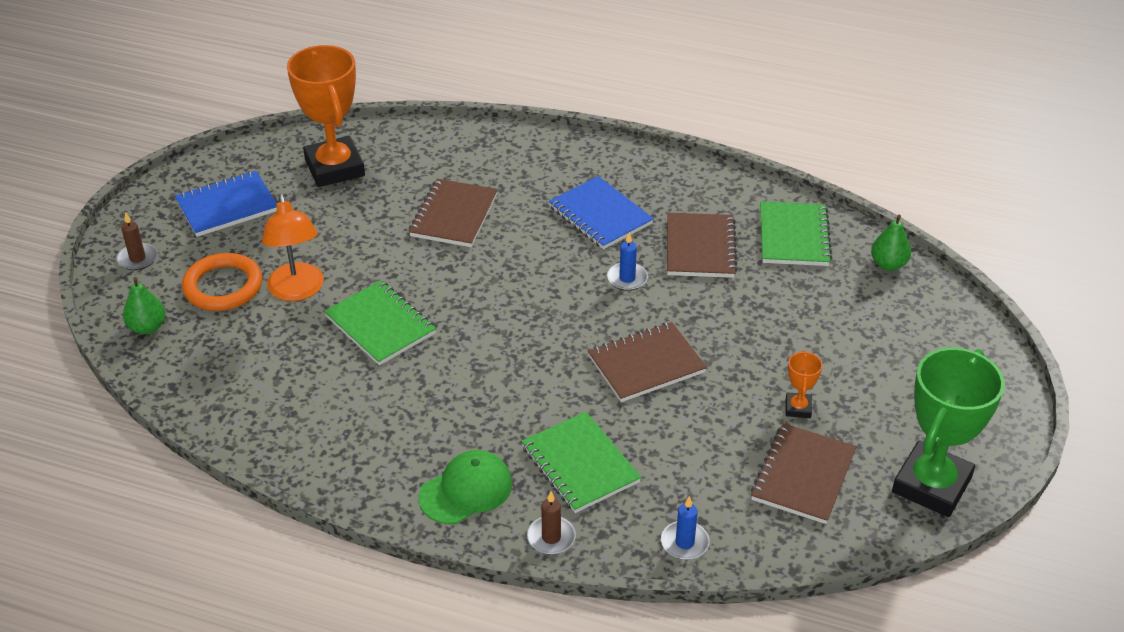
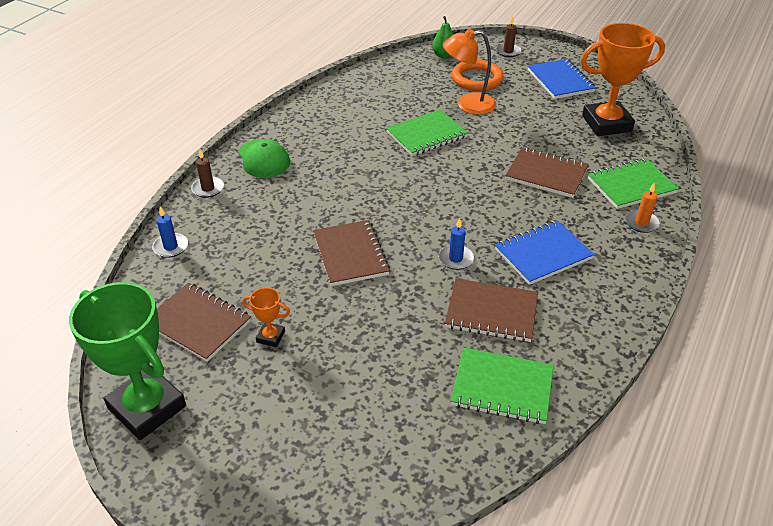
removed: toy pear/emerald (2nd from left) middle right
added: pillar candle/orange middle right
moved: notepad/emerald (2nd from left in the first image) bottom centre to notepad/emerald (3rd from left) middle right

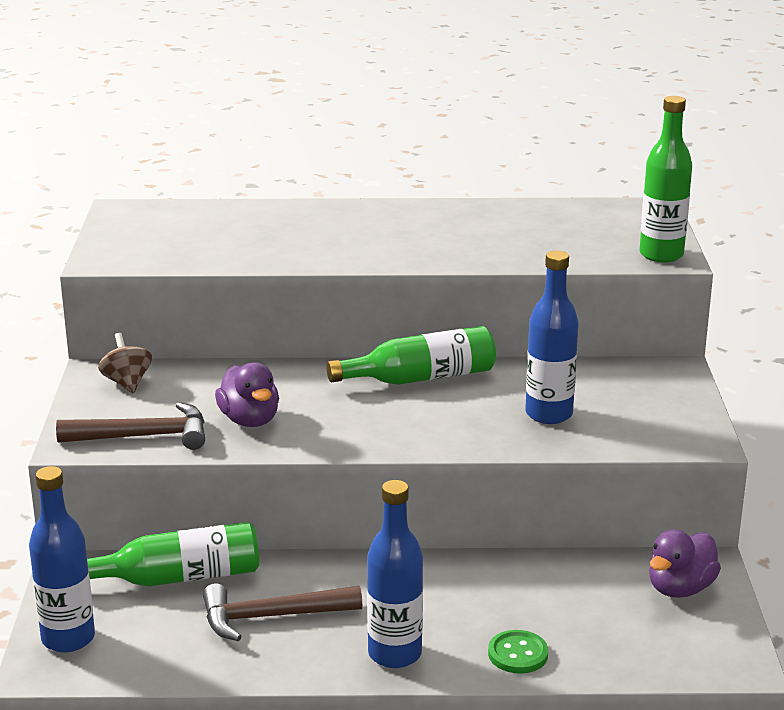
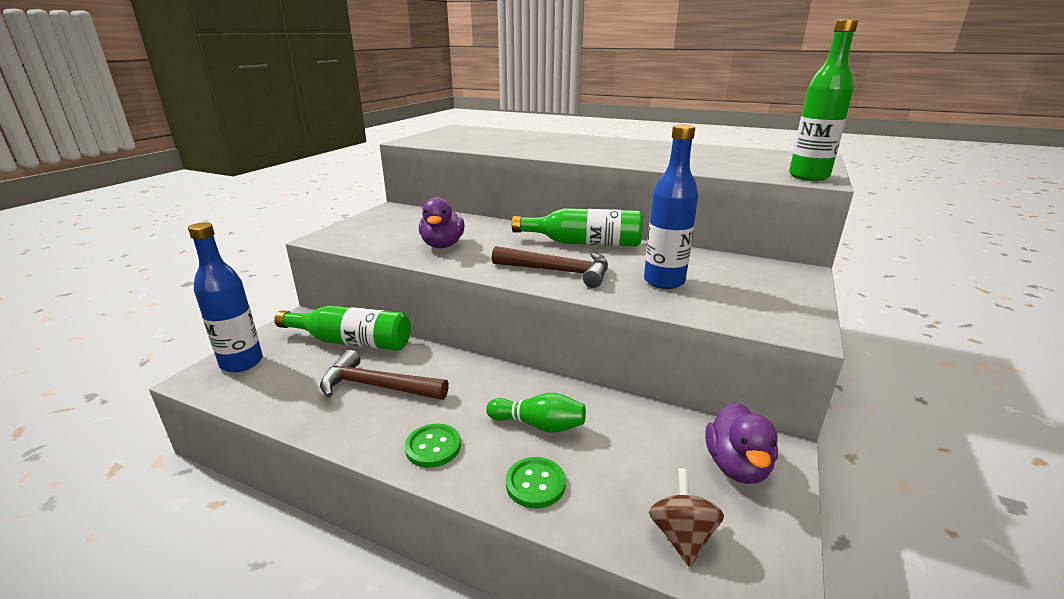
added: skittle/emerald bottom centre
moved: claw hammer/russet (1st from left in the first image) middle left to claw hammer/russet (2nd from left) centre; toy top/russet middle left to bottom centre
replaced: drink bottle/cobalt (2nd from left) bottom centre to shirt button/emerald (1st from left) bottom centre
turned: rubber duck/royal purple (2nd from left) bottom right = bottom right 60 degrees counterclockwise

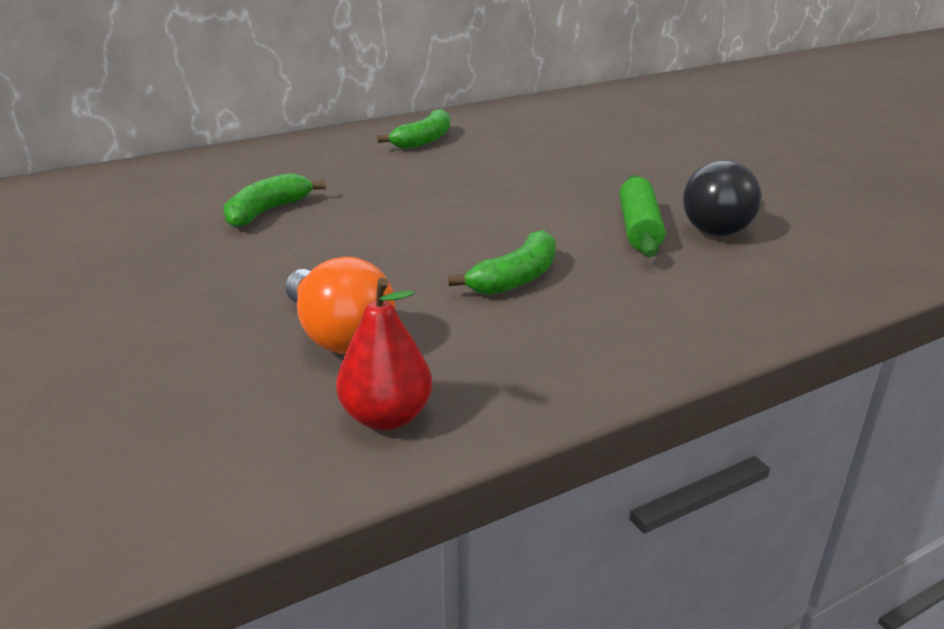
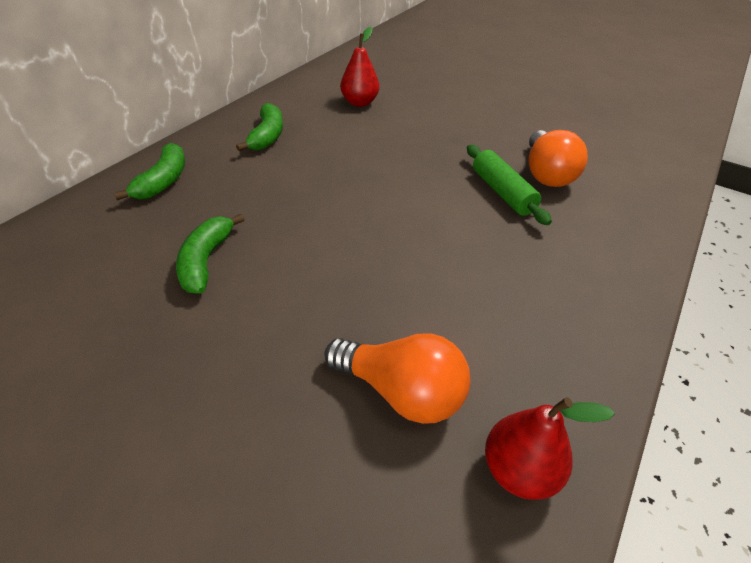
added: toy pear/scarlet (1st from left) top centre
moved: banana/emerald (3rd from left in the first image) centre to banana/emerald (1st from left) top left
recoloured: lightbulb/ebony top right to lightbulb/orange (2nd from left) top right

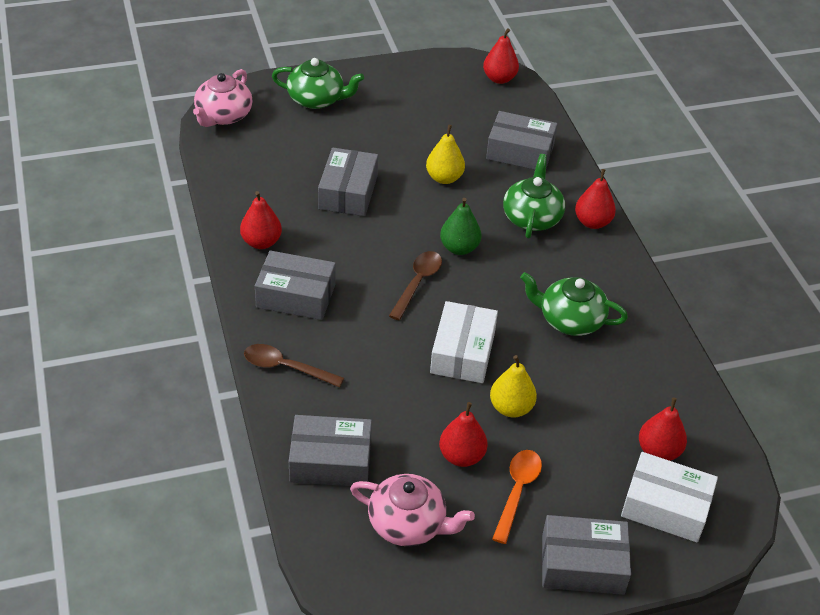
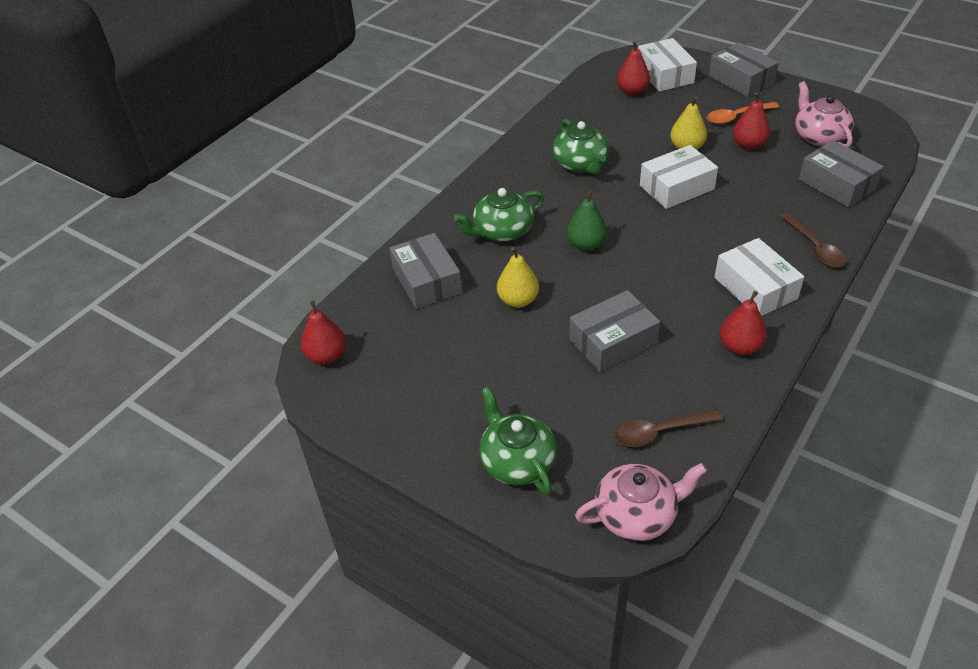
removed: toy pear/scarlet (4th from left) top right
moved: tablespoon/russet (2nd from left in the first image) centre to tablespoon/russet (1st from left) middle right
recoloured: package/grey (1st from left) centre to package/white (3rd from left) middle right

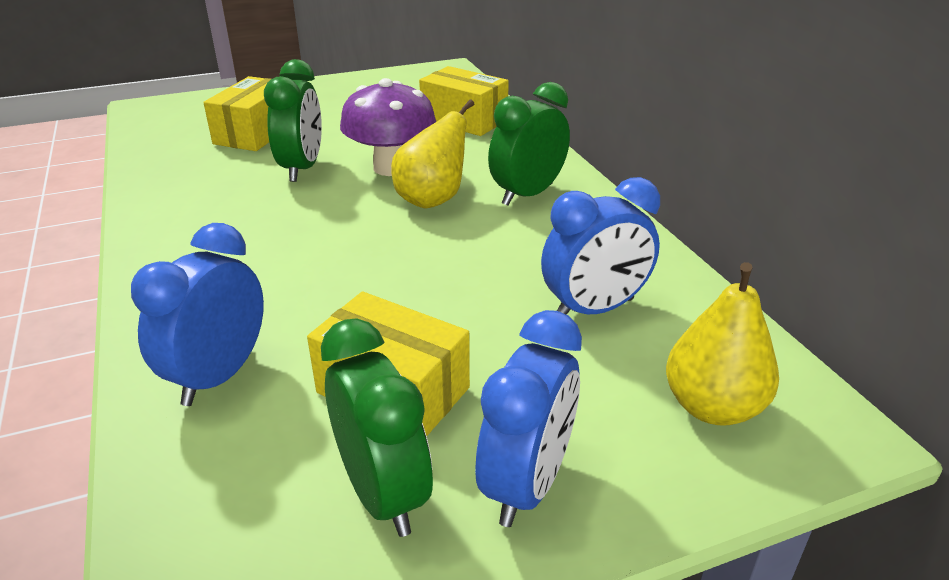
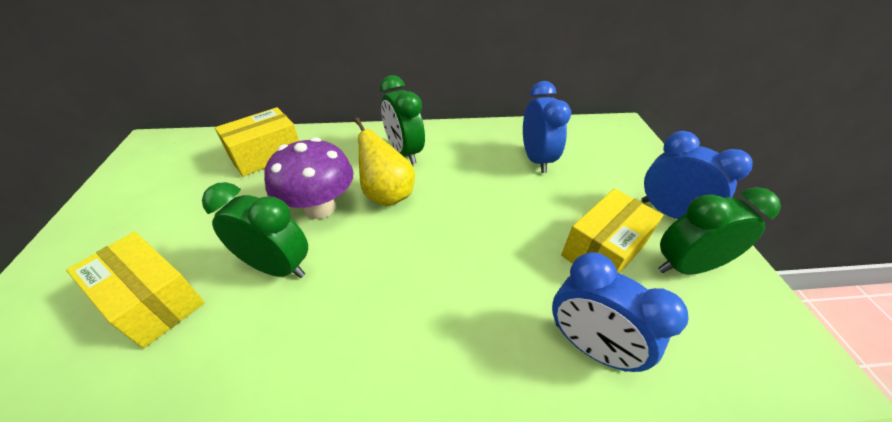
removed: toy pear/bright yellow (2nd from left) middle right

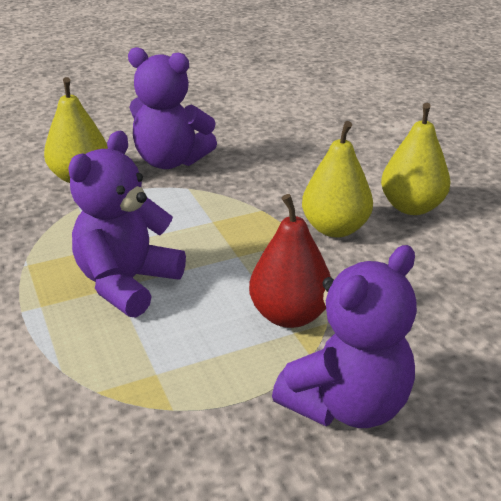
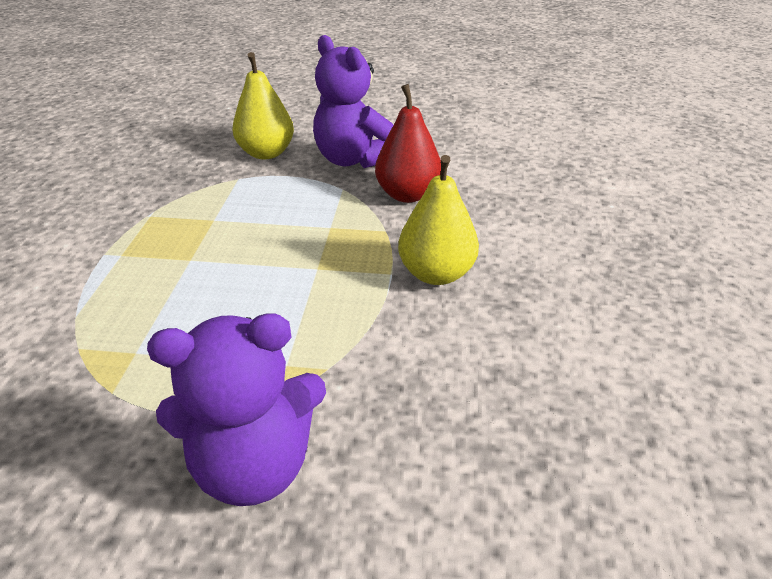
removed: teddy/royal purple (1st from left) middle left; toy pear/bright yellow (3rd from left) top right
moved: toy pear/scarlet centre to top centre

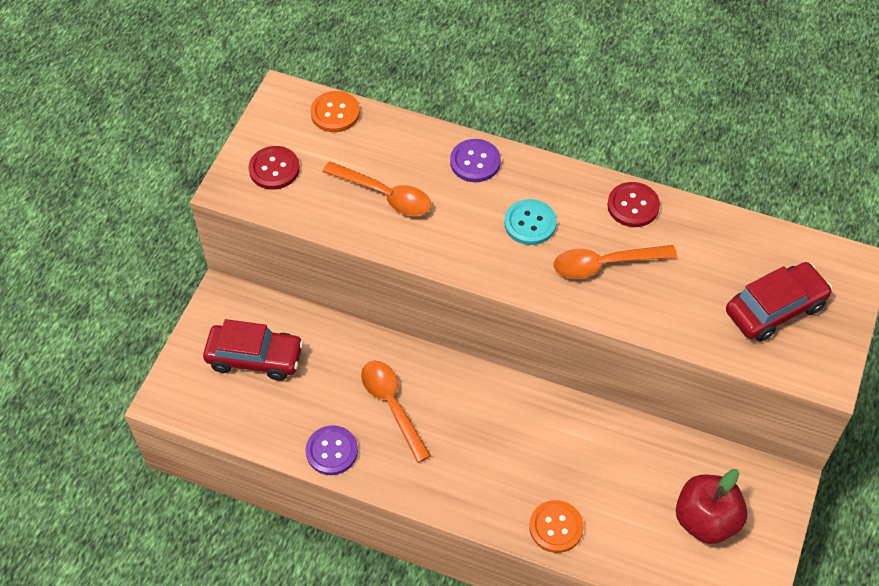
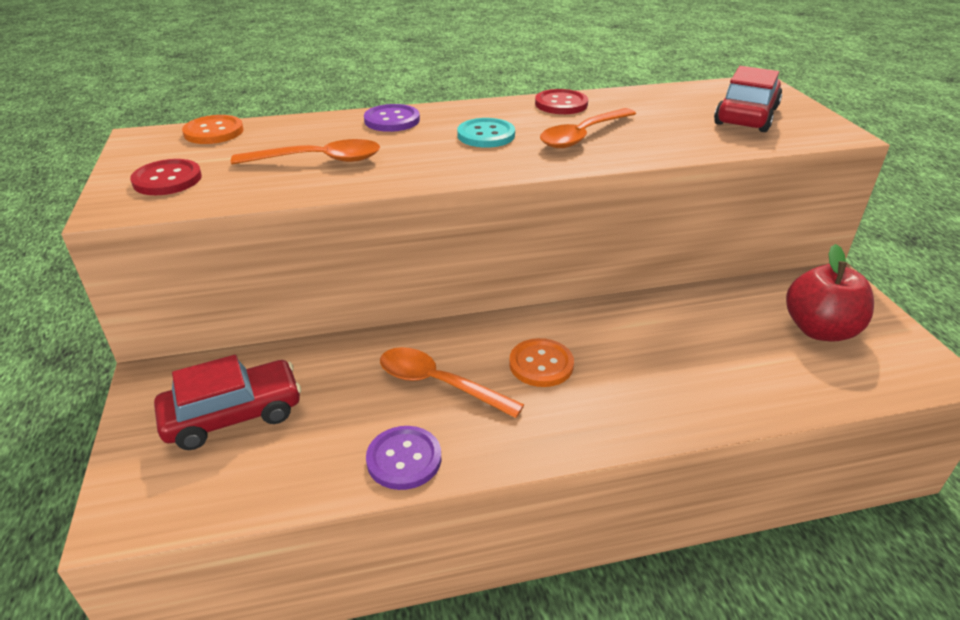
moved: shirt button/orange (2nd from left) bottom centre to centre

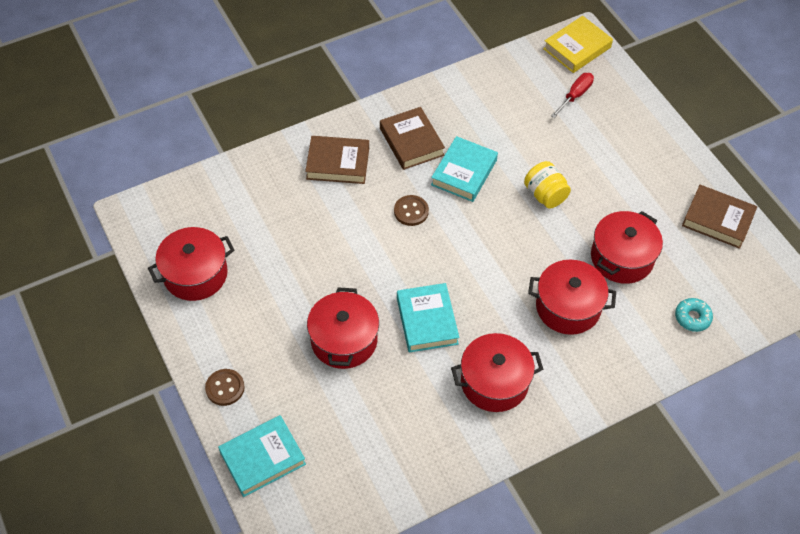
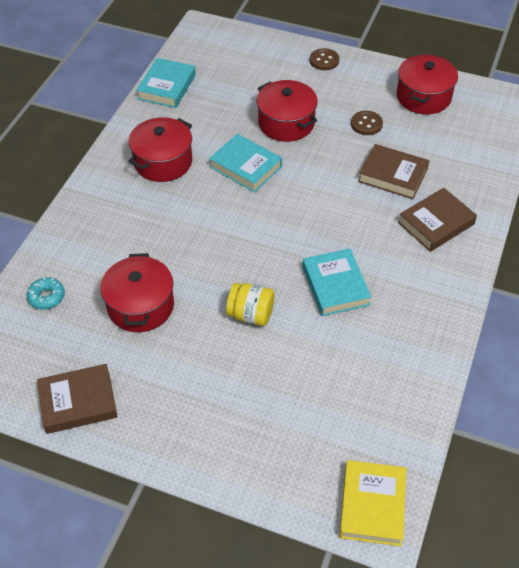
removed: cooking pot/scarlet (4th from left) middle right; flat screwdriver/scarlet top right
moved: hardcover/turquoise (1st from left) bottom left to top left; hardcover/russet (2nd from left) top centre to top right; shirt button/russet (2nd from left) centre to top right

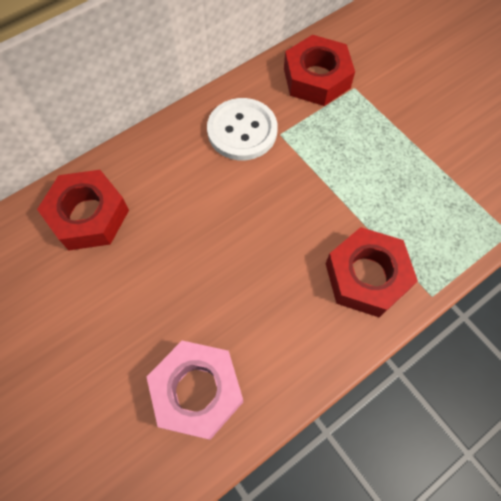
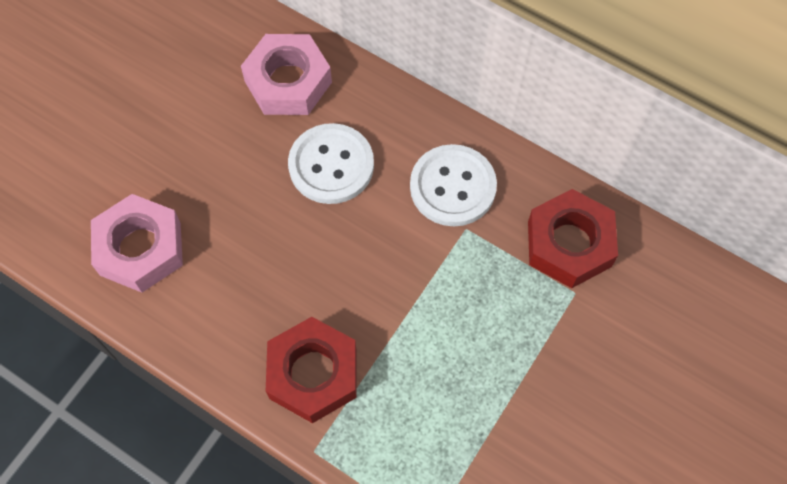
added: shirt button/white (1st from left) centre
recoloured: nut/scarlet (1st from left) middle left to nut/rose-pink (2nd from left) top centre

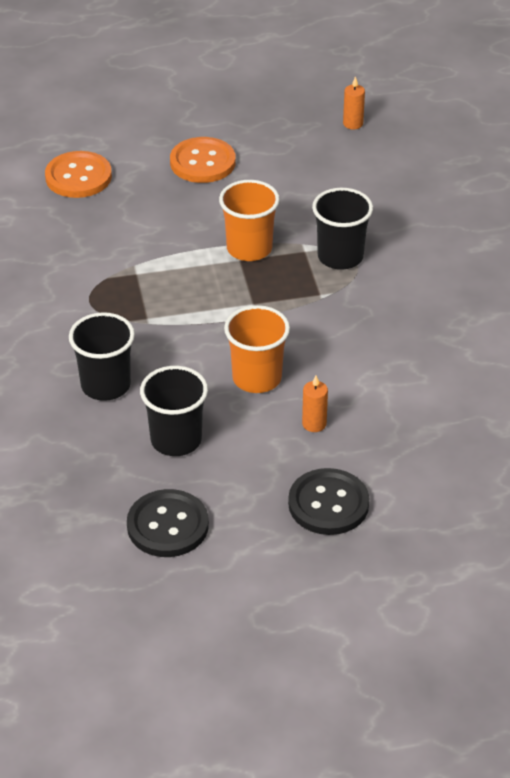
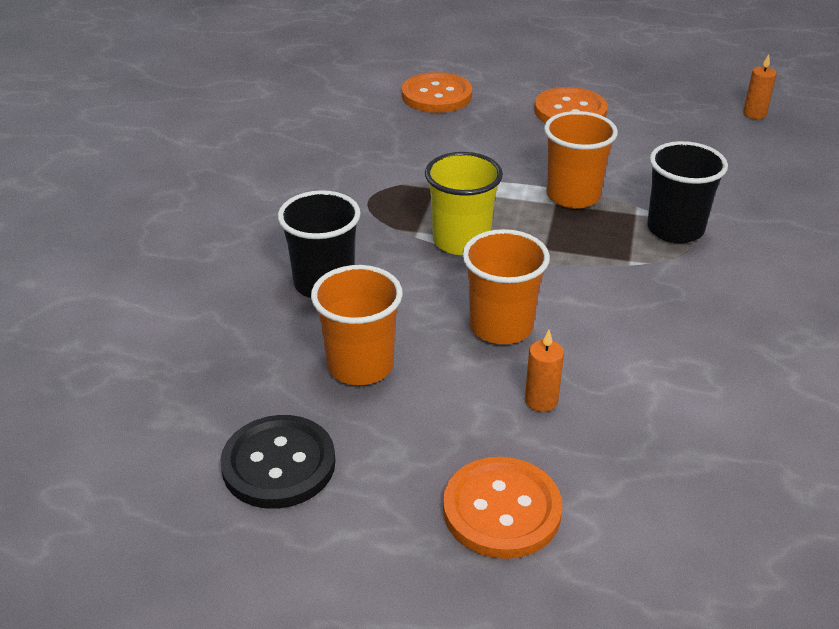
added: tumbler/bright yellow top centre
recoloured: tumbler/ebony (2nd from left) centre to tumbler/orange (1st from left) centre; shirt button/ebony (2nd from left) centre to shirt button/orange (2nd from left) bottom centre

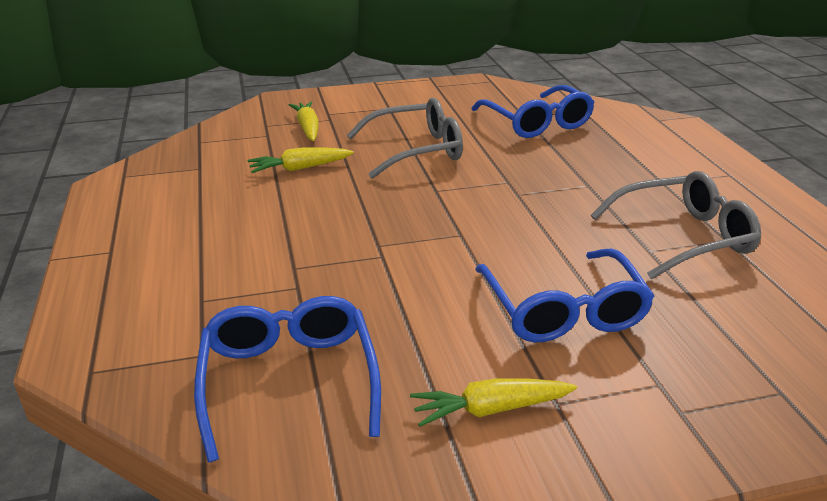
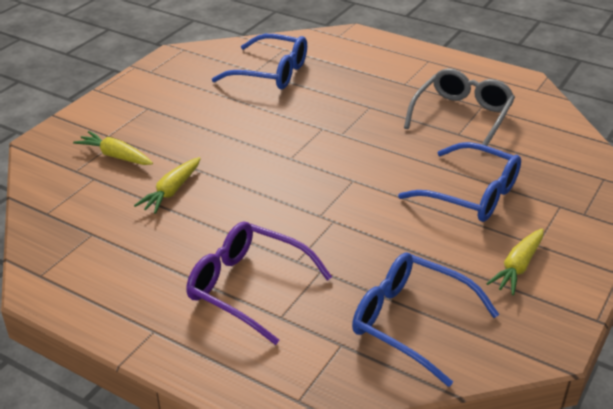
removed: eyeglasses/grey (1st from left) top centre
added: eyeglasses/royal purple bottom centre

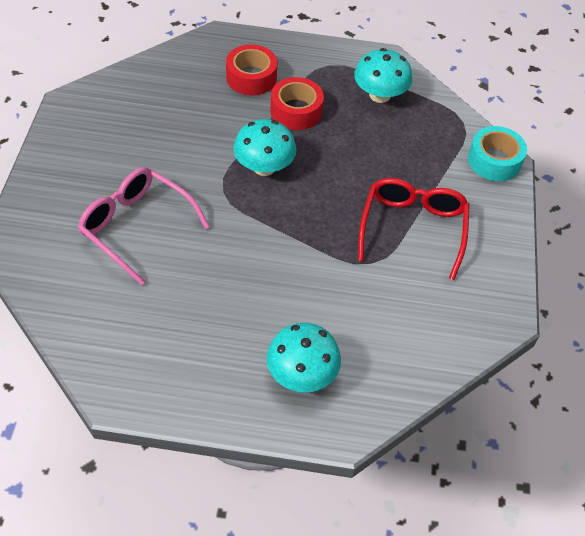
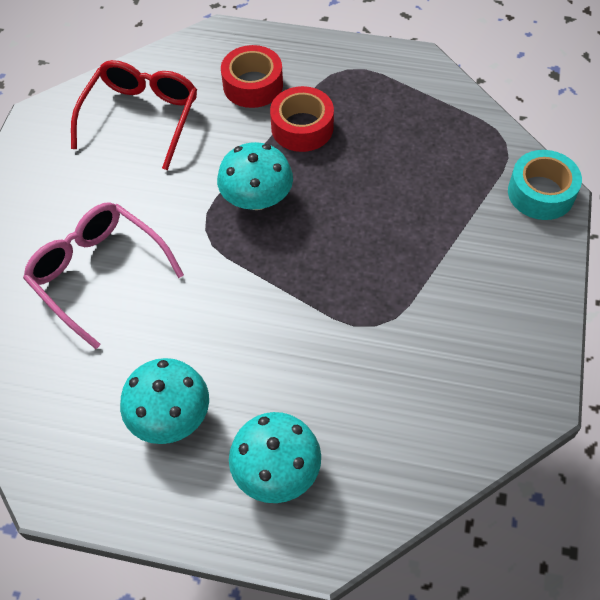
moved: mushroom/turquoise (3rd from left in the first image) top centre to mushroom/turquoise (1st from left) bottom left; eyeglasses/scarlet middle right to top left

